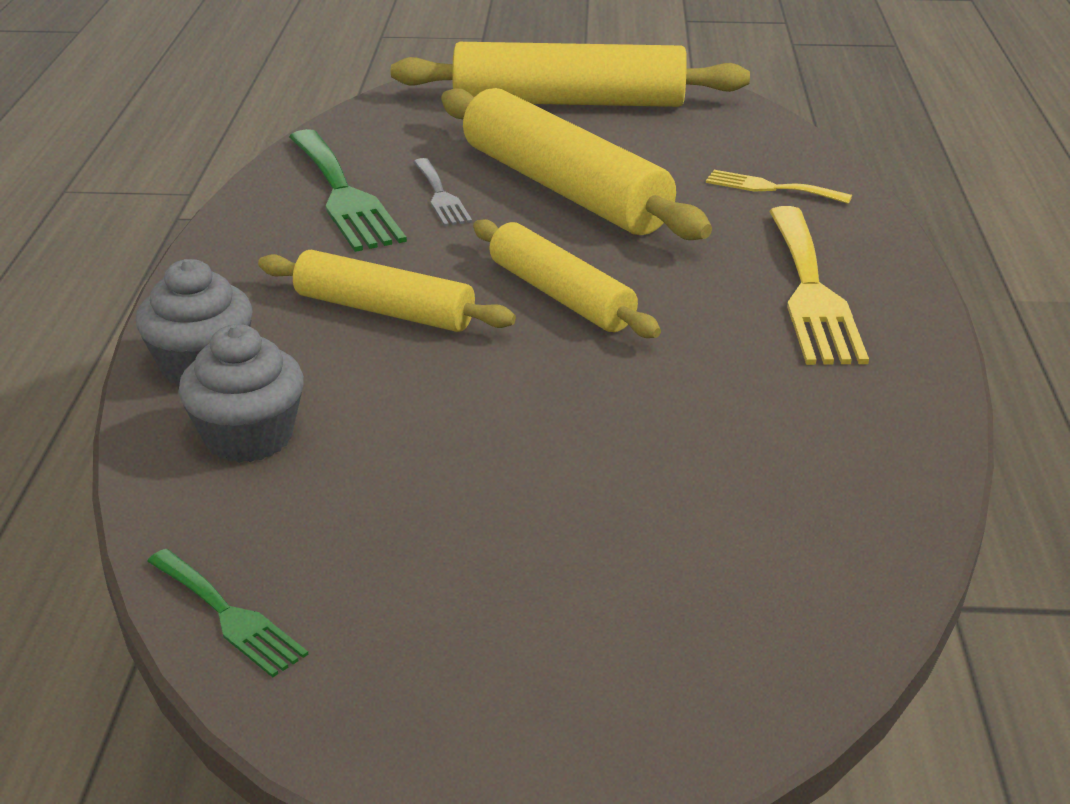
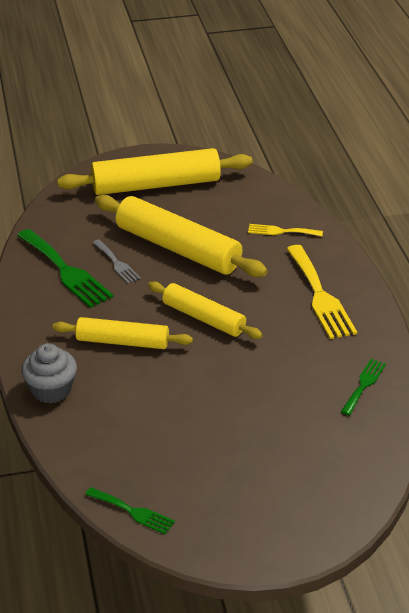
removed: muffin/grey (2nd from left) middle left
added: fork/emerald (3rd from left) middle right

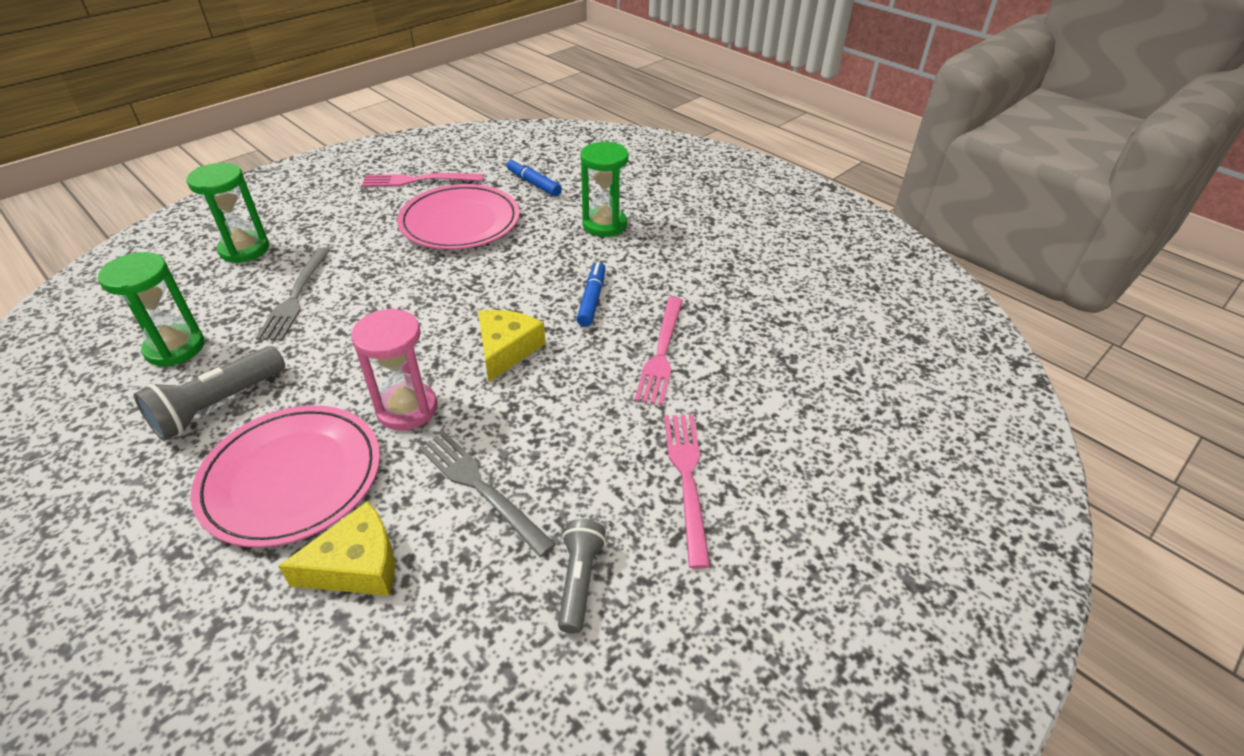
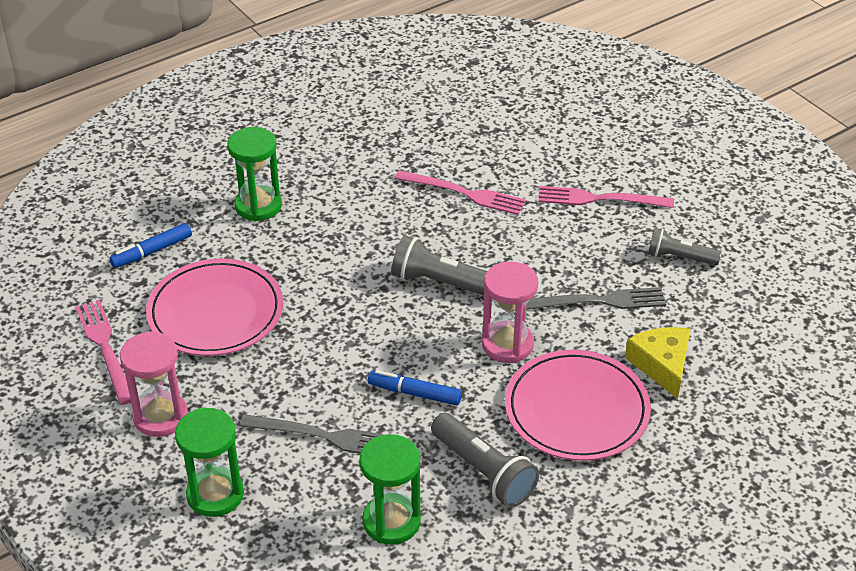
added: hourglass/rose-pink (1st from left) bottom left
moved: marker pen/cobalt (2nd from left) centre to bottom centre
replaced: cheese wedge/bright yellow (2nd from left) centre to flashlight/grey (1st from left) centre
turned: fork/rose-pink (1st from left) top centre = middle left 150 degrees clockwise; fork/grey (2nd from left) centre = middle right 150 degrees counterclockwise

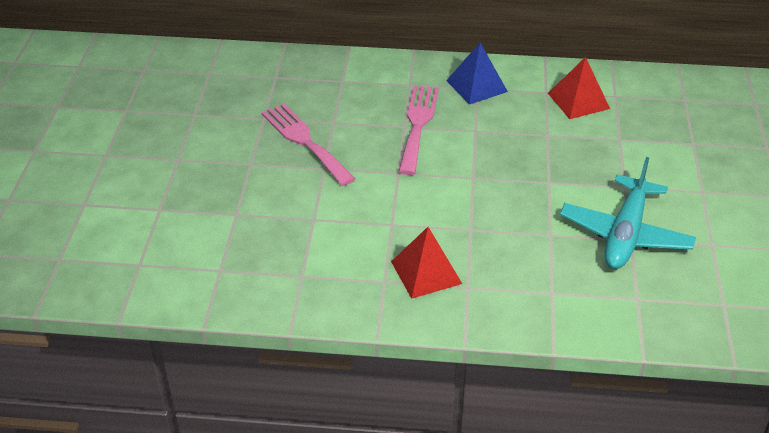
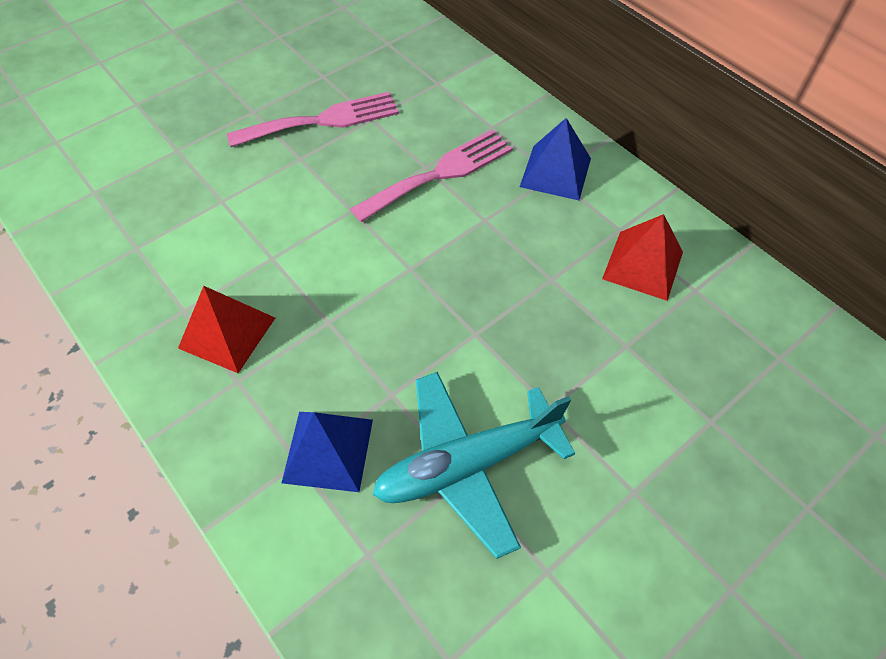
added: solid pyramid/cobalt (1st from left) bottom centre
turned: fork/rose-pink (1st from left) centre = top centre 60 degrees clockwise

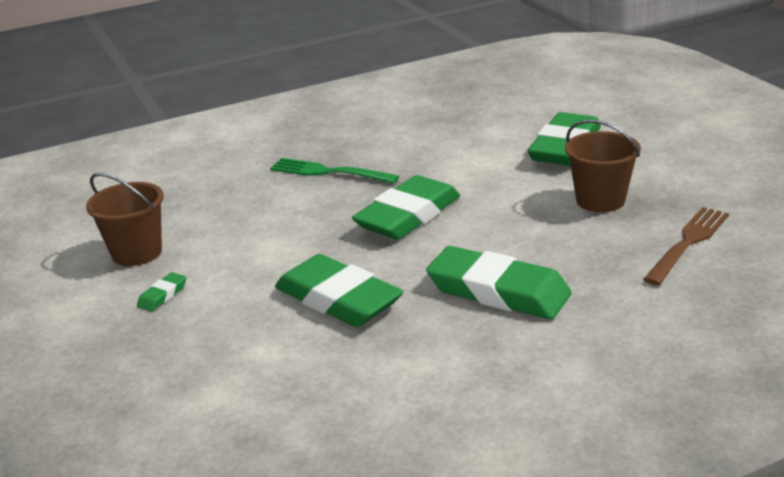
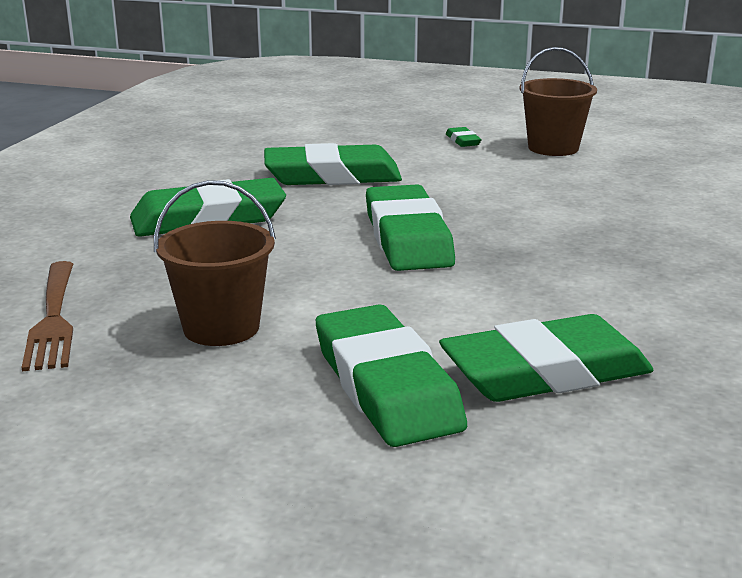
removed: fork/emerald centre
added: eraser/emerald (6th from left) middle right

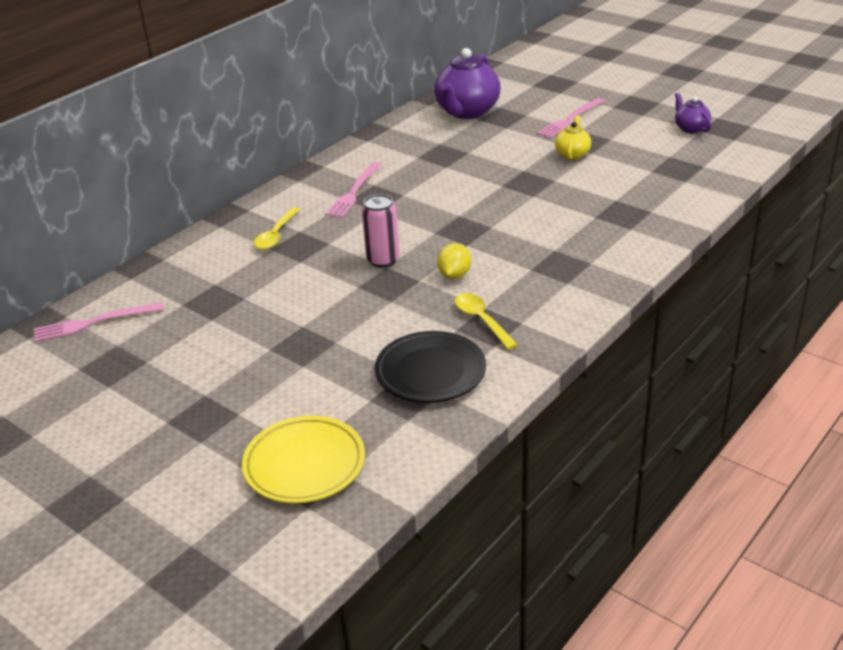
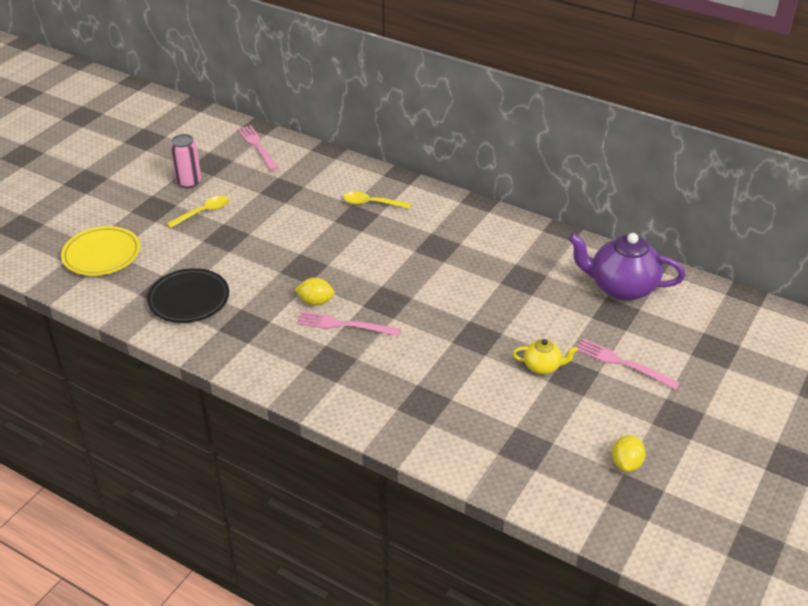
moved: fork/rose-pink (2nd from left) top centre to centre; tin/rose-pink centre to top left; tablespoon/bright yellow (2nd from left in the first image) centre to tablespoon/bright yellow (1st from left) middle left
replaced: teapot/royal purple (2nd from left) top right to citrus fruit/bright yellow (2nd from left) bottom right

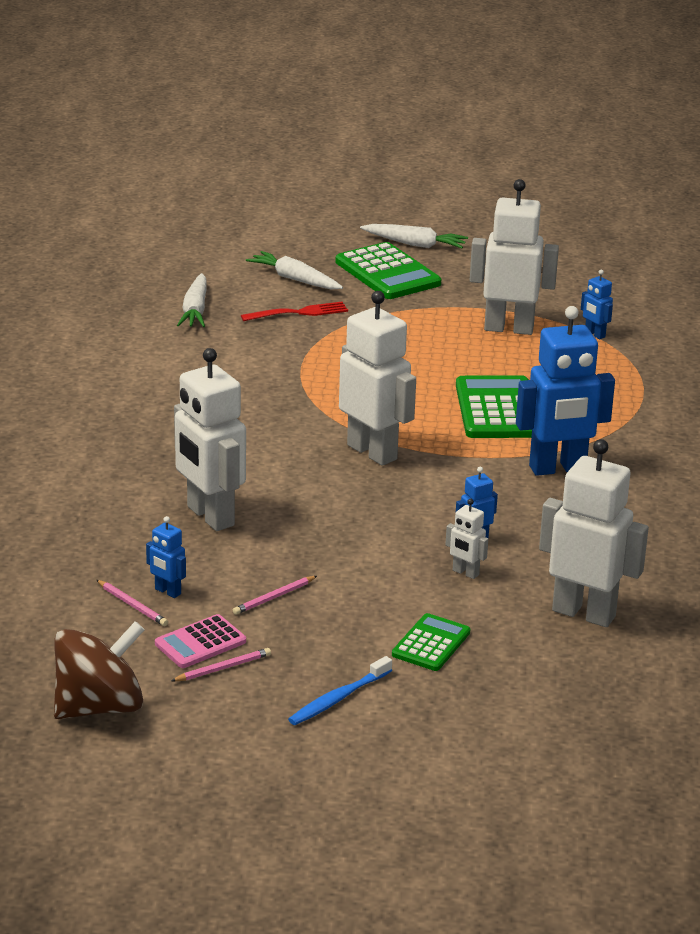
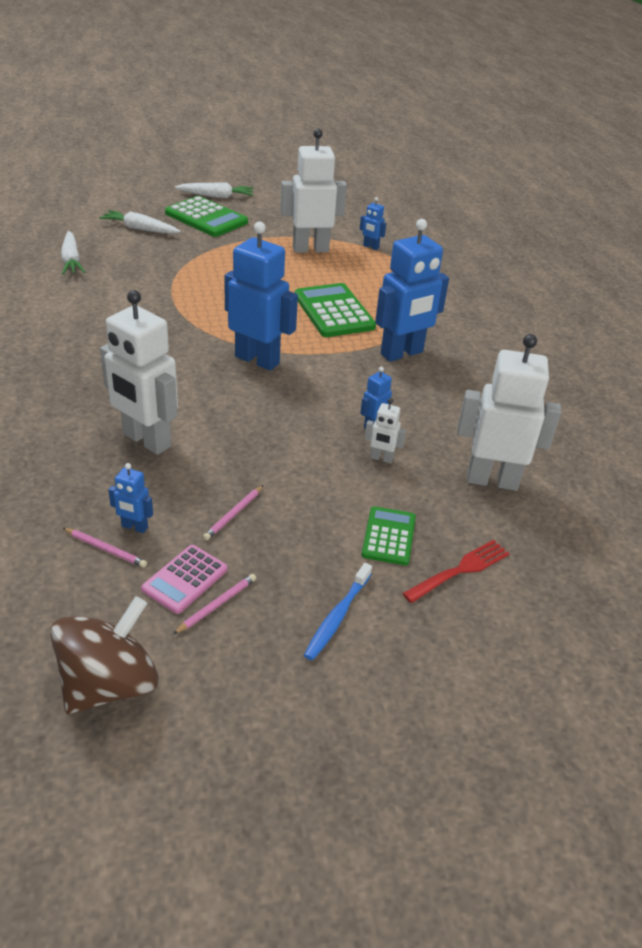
moved: fork/scarlet top centre to middle right
recoloured: robot figure/white (2nd from left) centre to robot figure/cobalt (2nd from left) top centre

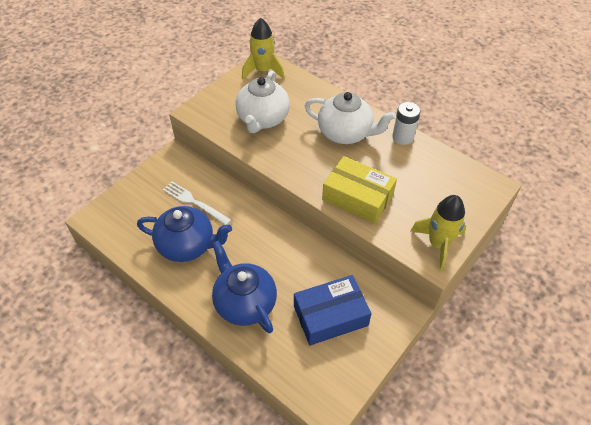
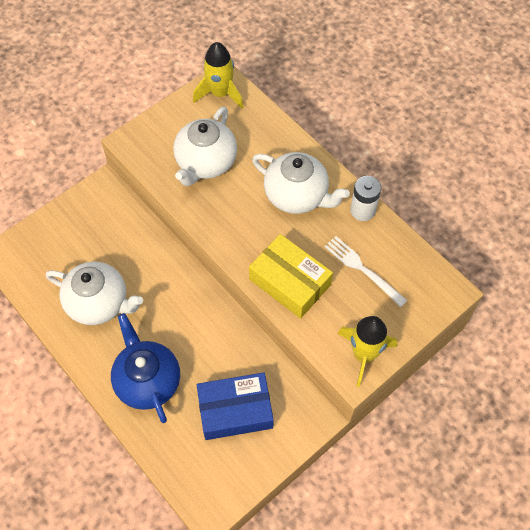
moved: fork/white centre to middle right
recoloured: teapot/cobalt (1st from left) middle left to teapot/white (1st from left) middle left

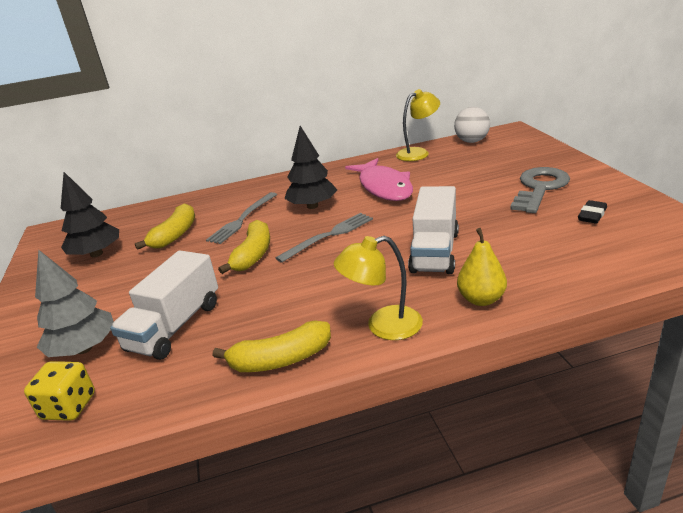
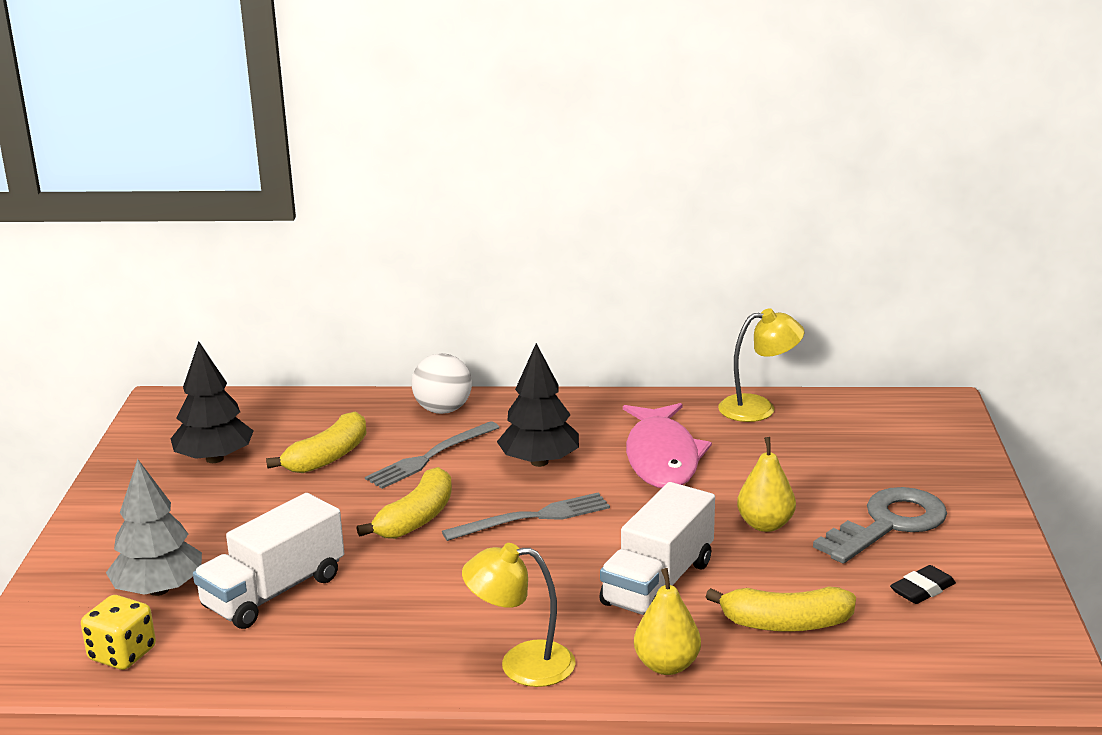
added: toy pear/bright yellow (2nd from left) middle right
moved: banana/bright yellow (3rd from left) bottom centre to bottom right; ball/white top right to centre

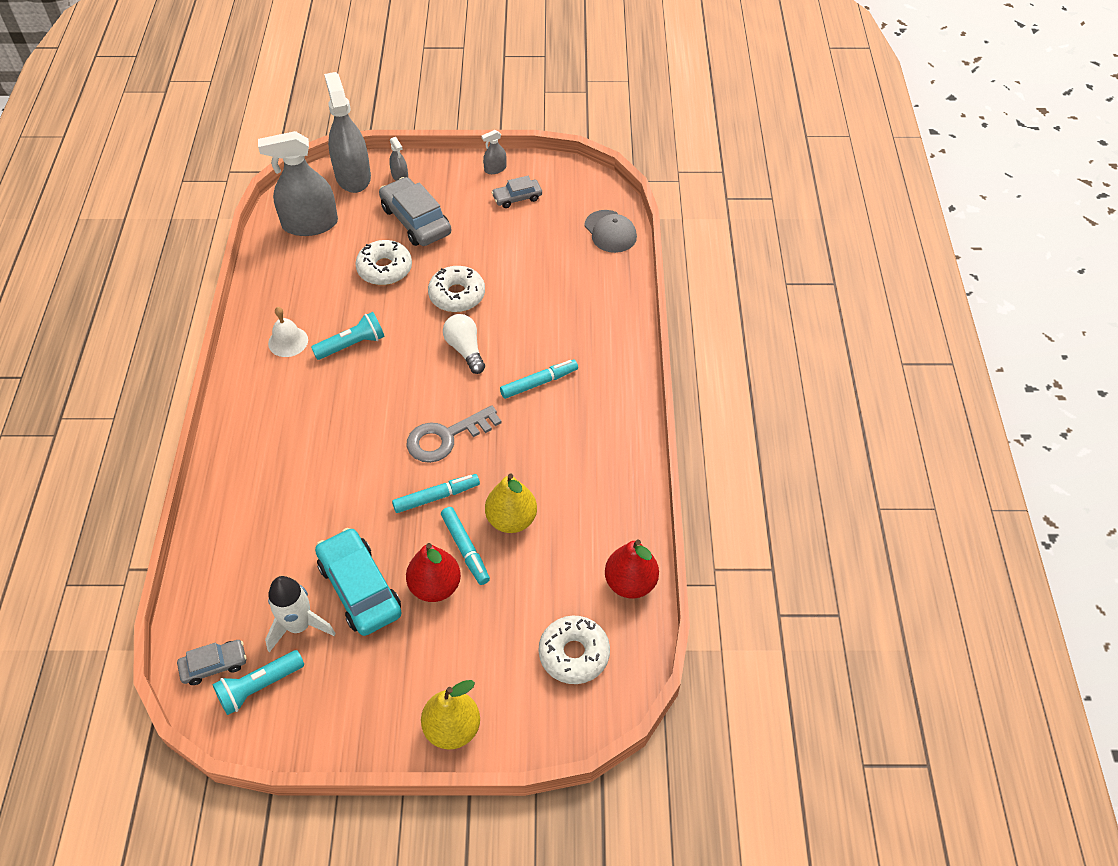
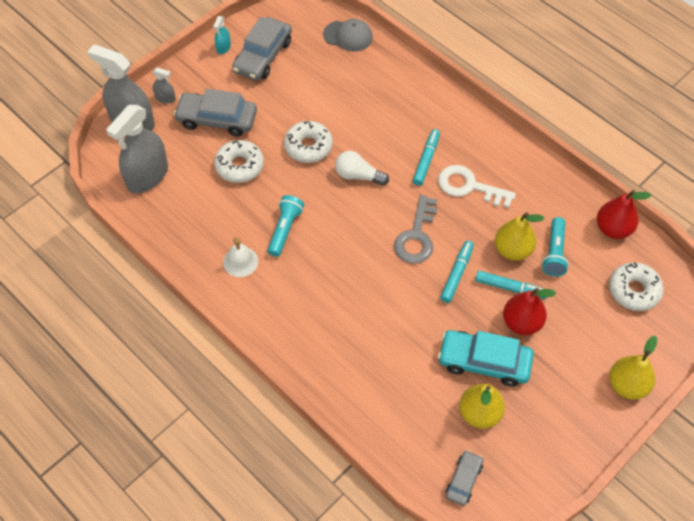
added: latchkey/white middle right
moved: flashlight/turquoise (1st from left in the first image) bottom left to flashlight/turquoise (2nd from left) middle right
replaced: toy rocket/white bottom left to toy pear/bright yellow (1st from left) bottom right
recoloured: spray cleaner/grey (4th from left) top centre to spray cleaner/turquoise top left
resized: automobile/grey (3rd from left in the first image) top centre = top centre x1.81

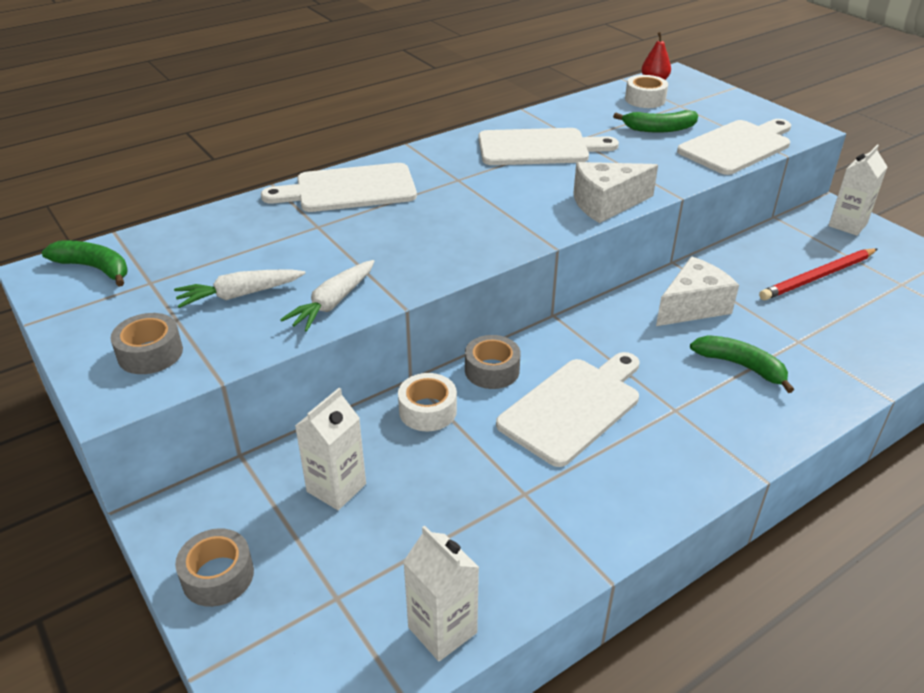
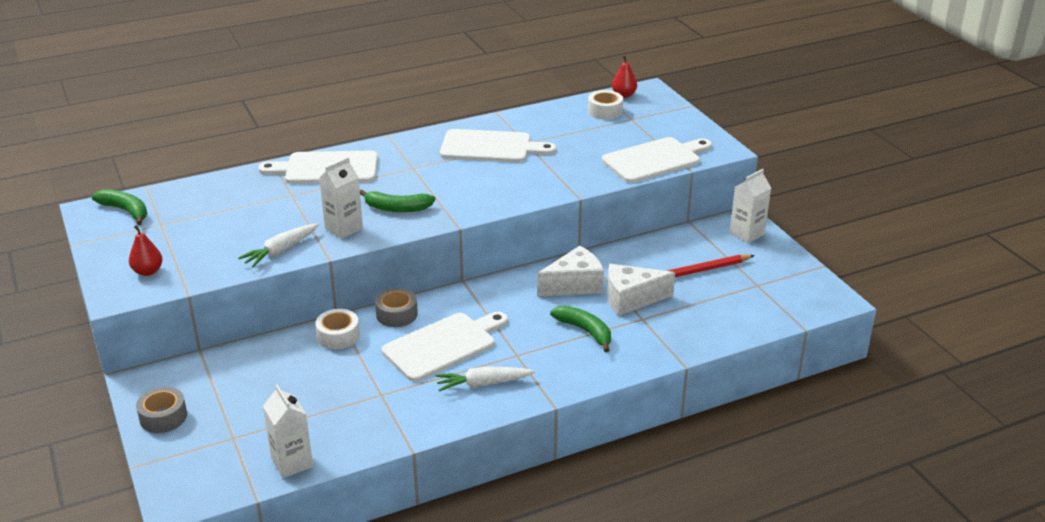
moved: toy carrot/white (1st from left in the first image) middle left to toy carrot/white (2nd from left) bottom centre; carton/white (1st from left in the first image) centre to carton/white (2nd from left) middle left; cheese wedge/white (1st from left in the first image) top centre to cheese wedge/white (2nd from left) centre; banana/emerald (2nd from left) top right to centre
replaced: roll of tape/grey (1st from left) middle left to toy pear/scarlet (1st from left) middle left

